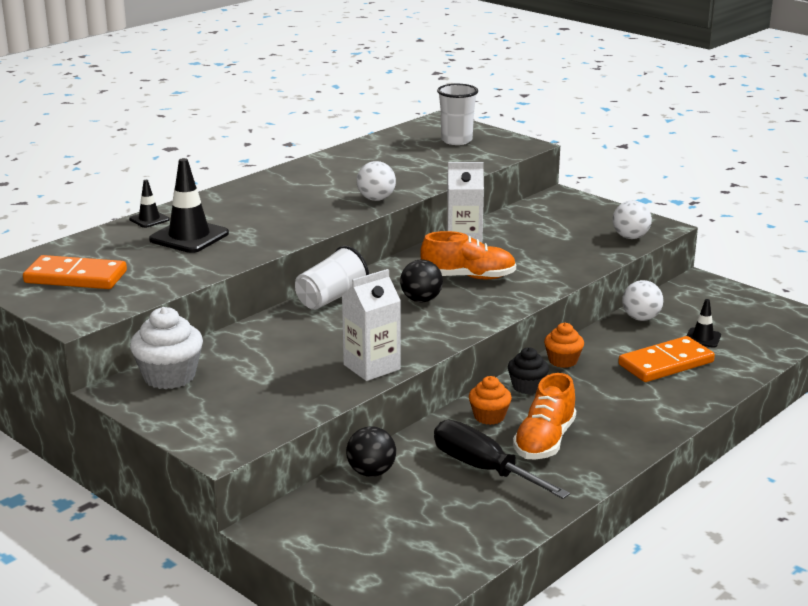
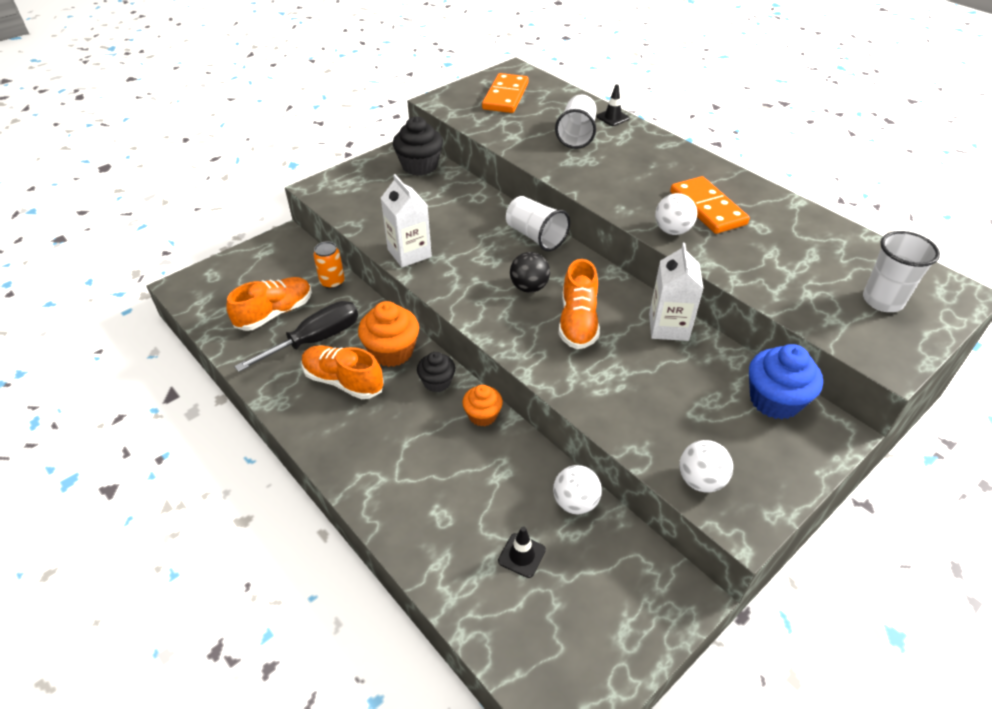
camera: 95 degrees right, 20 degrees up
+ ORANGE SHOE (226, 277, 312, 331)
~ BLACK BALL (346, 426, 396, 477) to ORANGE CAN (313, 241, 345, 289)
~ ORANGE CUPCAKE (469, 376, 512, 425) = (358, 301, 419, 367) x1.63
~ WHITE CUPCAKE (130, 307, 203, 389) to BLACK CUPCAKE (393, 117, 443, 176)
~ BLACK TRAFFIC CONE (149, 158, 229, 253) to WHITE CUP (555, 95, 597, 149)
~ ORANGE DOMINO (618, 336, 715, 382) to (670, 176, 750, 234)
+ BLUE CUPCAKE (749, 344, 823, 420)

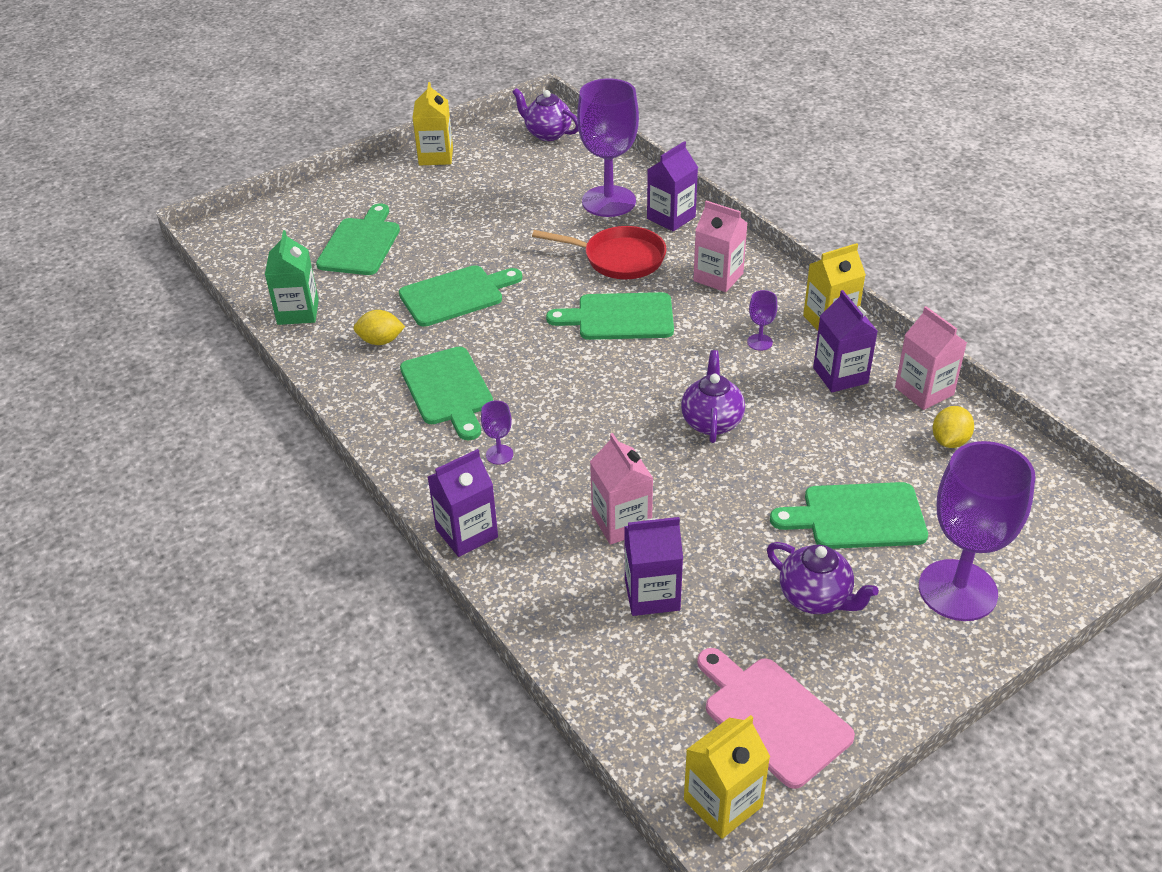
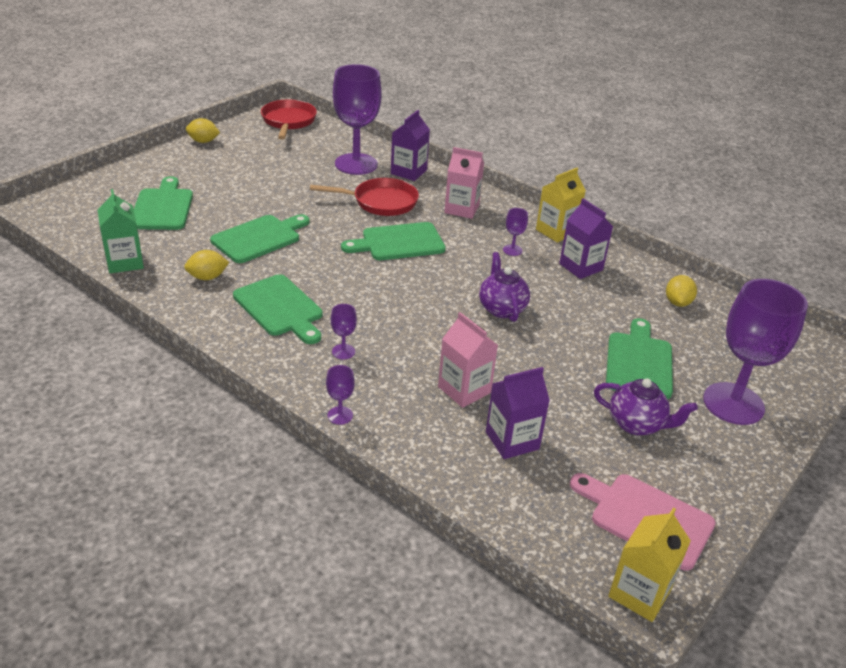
camera: 20 degrees left, 5 degrees down
~ YELLOW CARTON (413, 82, 453, 165) to YELLOW LEMON (186, 118, 220, 143)
~ PURPLE TEAPOT (513, 88, 579, 141) to RED PAN (261, 99, 317, 140)
~ PURPLE CARTON (428, 449, 498, 557) to PURPLE GOBLET (326, 365, 354, 425)
~ GREEN CUTTING BOARD (770, 482, 928, 549) = (606, 318, 673, 399) 120 degrees clockwise
- PINK CARTON (895, 306, 967, 410)

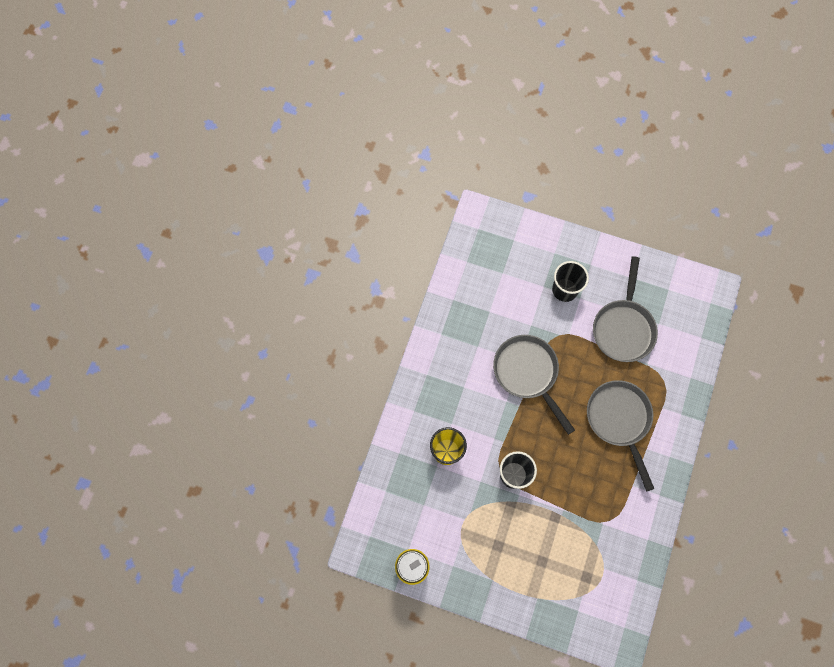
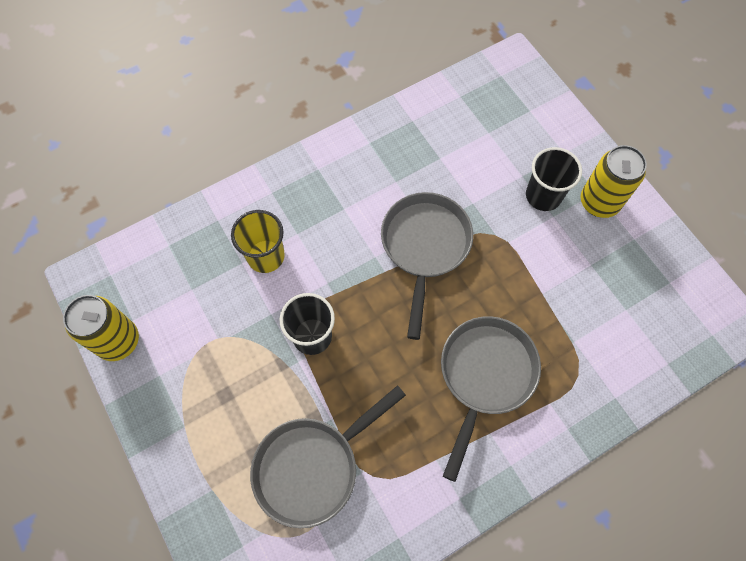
camera: 40 degrees right, 5 degrees down
~ GREY PAN (593, 256, 658, 362) to (250, 385, 406, 528)
+ YELLOW CAN (581, 145, 647, 218)

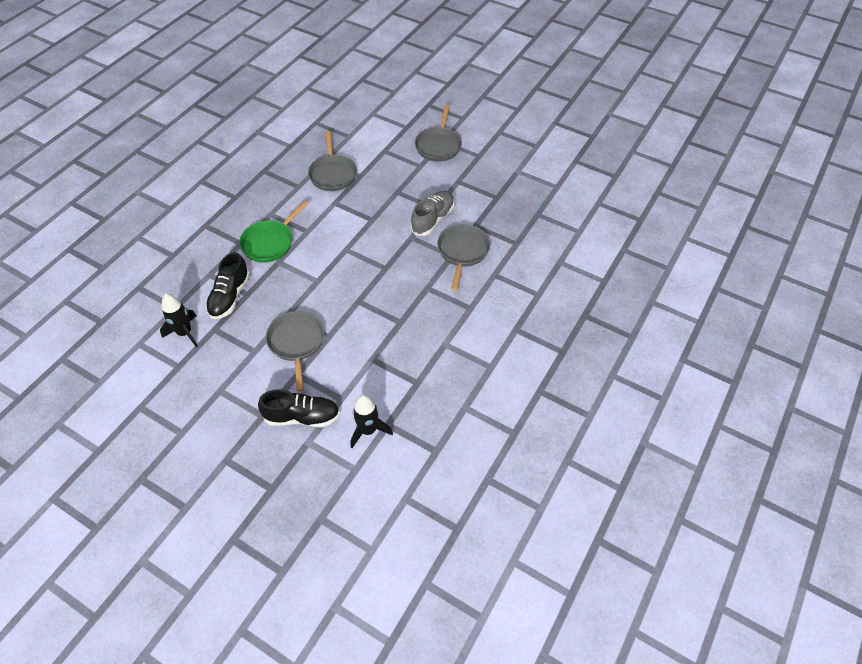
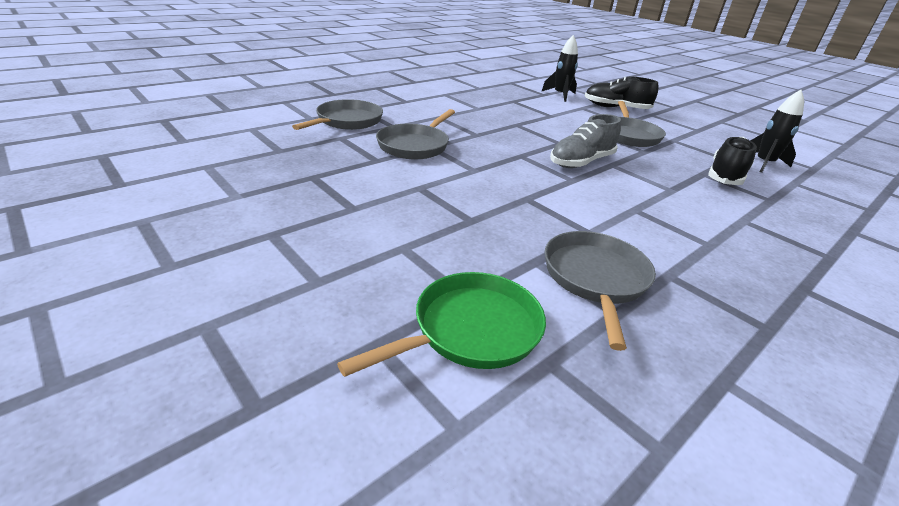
camera: 165 degrees left, 20 degrees down
~ GREY PAN (415, 105, 462, 162) to (292, 99, 383, 130)
~ GREEN PAN (239, 201, 309, 263) to (337, 272, 546, 377)
~ GREY SHOE (411, 190, 455, 236) to (550, 114, 621, 168)

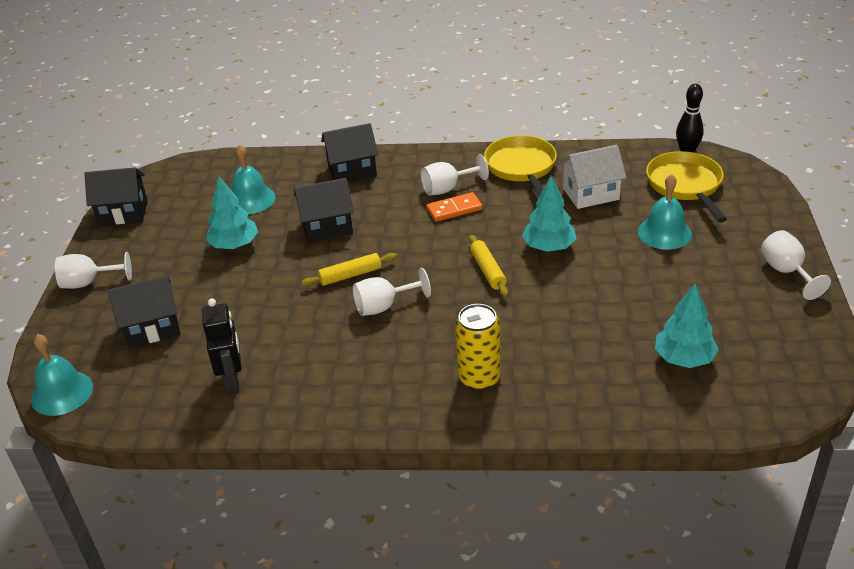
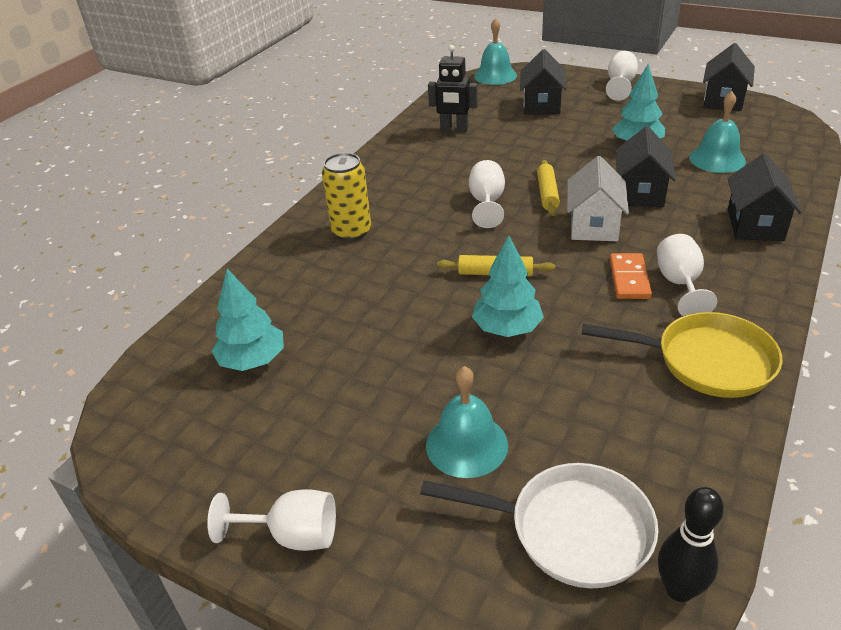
camera: 115 degrees right, 0 degrees up
~ YELLOW PAN (646, 151, 727, 222) to WHITE PAN (420, 463, 658, 588)
~ WHITE HOUSE (560, 145, 626, 209) to (567, 156, 629, 241)

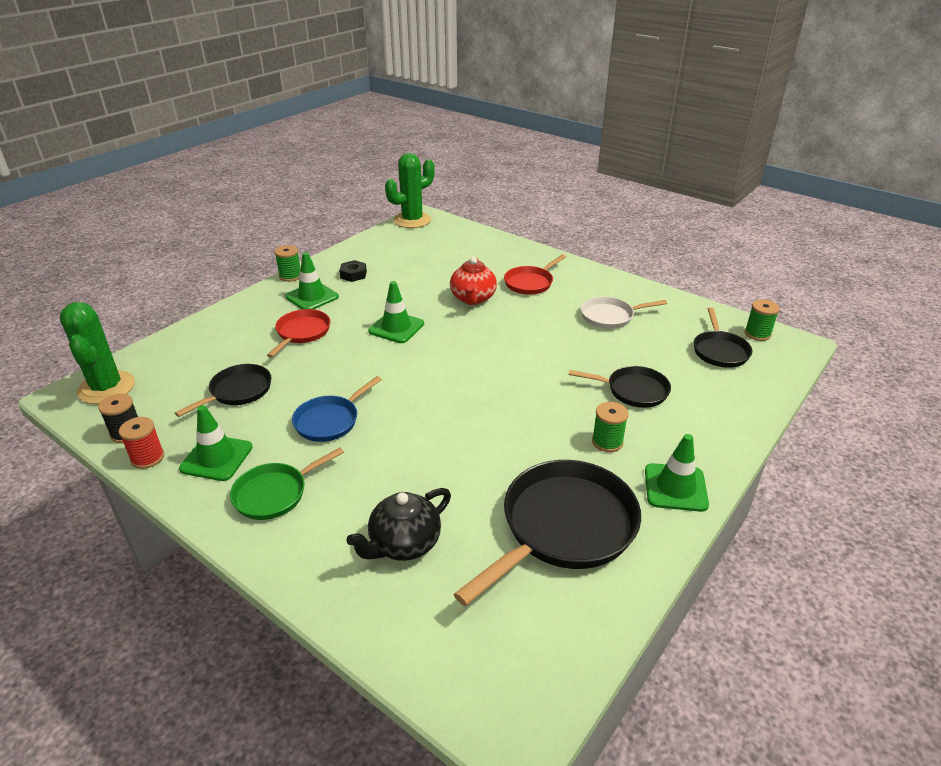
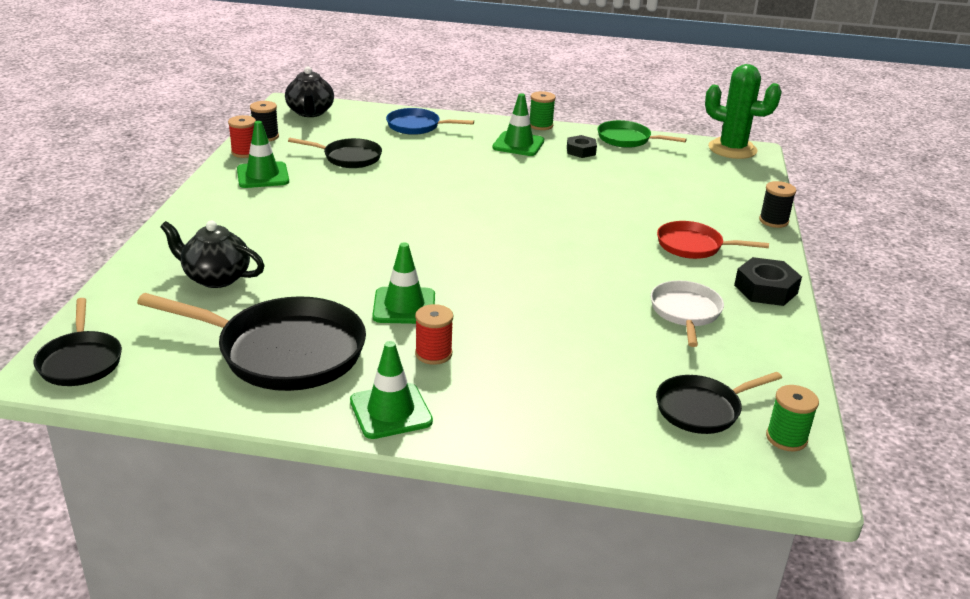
camera: 60 degrees right, 5 degrees down
~ BLACK PAN (569, 366, 671, 408) to (34, 298, 122, 386)
~ GREEN CACTUS (60, 302, 135, 404) to BLACK TEAPOT (285, 66, 334, 117)
~ GREEN TRAFFIC CONE (368, 281, 424, 343) to (372, 242, 435, 324)
~ BLUE PAN (292, 376, 382, 442) to (386, 108, 474, 135)
~ GREEN SPOOL (592, 402, 629, 452) to RED SPOOL (415, 304, 453, 365)
~ GREEN PAN (230, 448, 344, 520) to (598, 120, 687, 148)
~ WHITE PAN (581, 296, 667, 329) = (650, 281, 724, 347) 45 degrees clockwise
+ BLACK NUT (734, 257, 802, 306)
+ BLACK SPOOL (759, 181, 796, 228)
- RED PAN (267, 309, 330, 358)
- RED TEAPOT (450, 257, 497, 305)

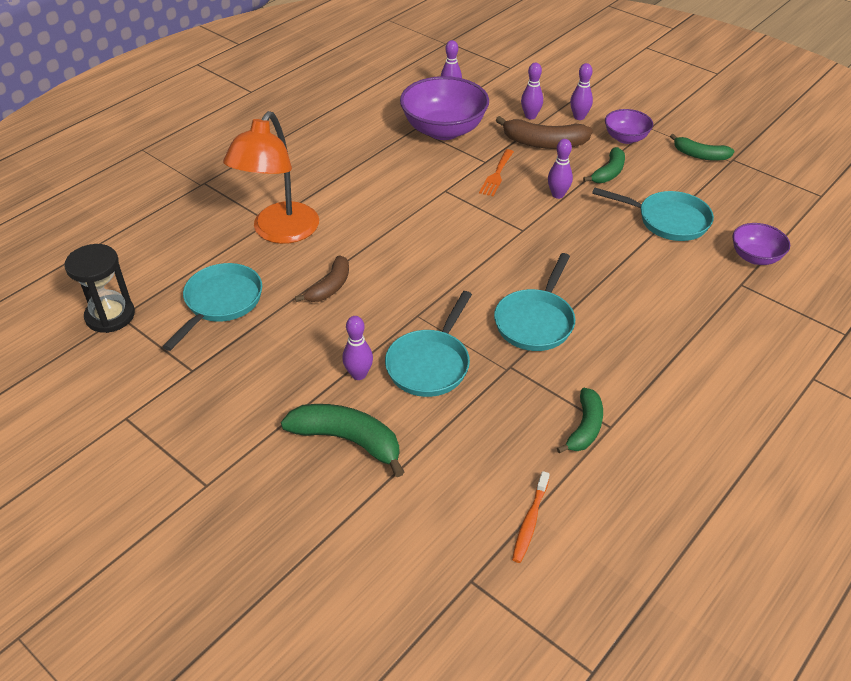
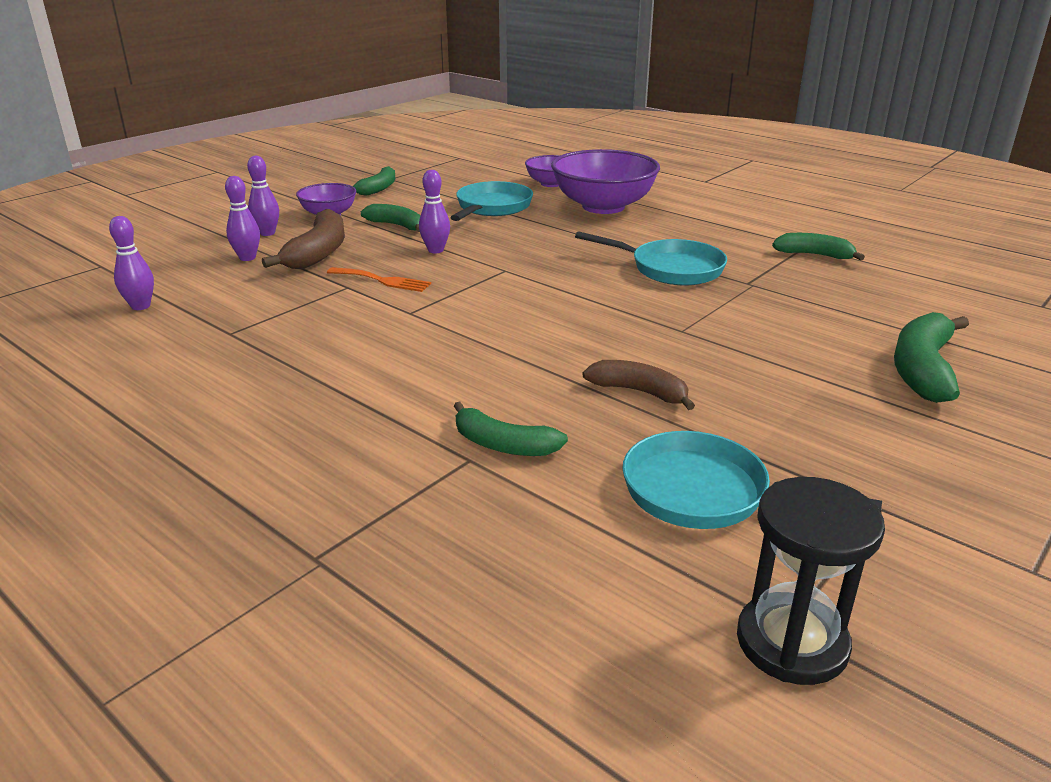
camera: 90 degrees left, 15 degrees down
~ ORANGE LAMP (223, 111, 319, 244) to GREEN BANANA (454, 402, 568, 456)
~ PURPLE BOWL (400, 76, 489, 140) to (551, 149, 660, 214)
- PURPLE BOWLING PIN (342, 316, 373, 380)
- TURQUOISE PAN (385, 291, 472, 397)
- ORANGE TOOTHBRUSH (512, 471, 550, 563)

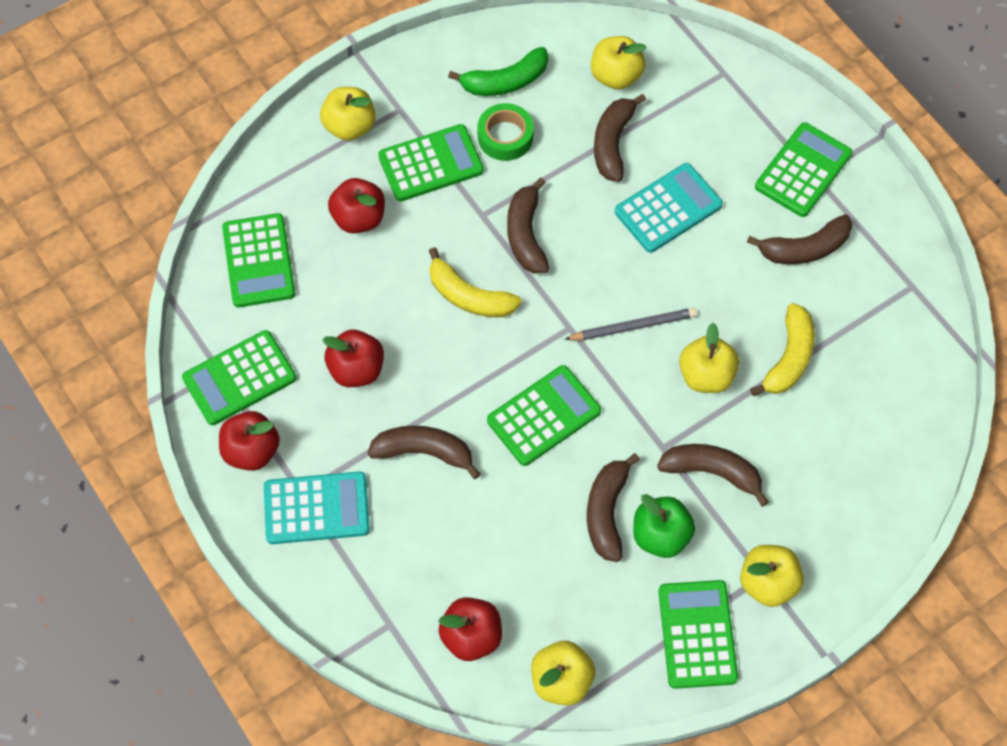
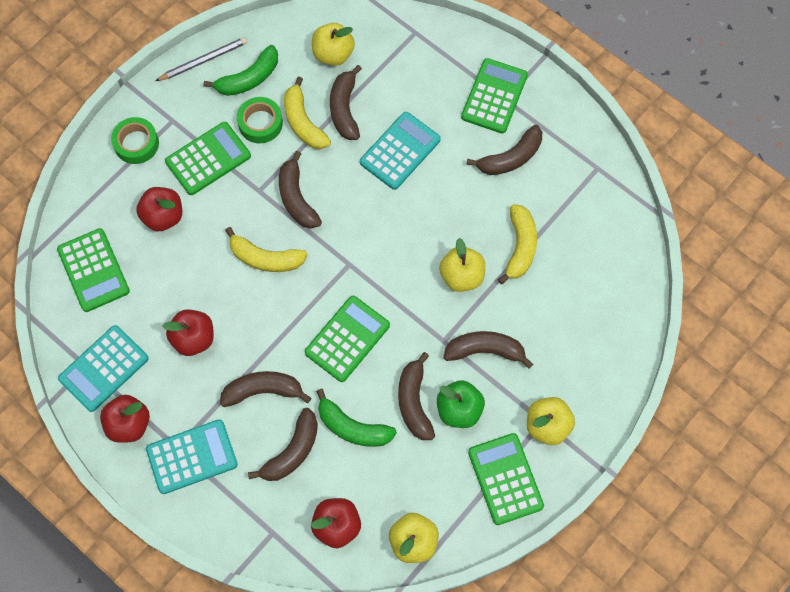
camera: 15 degrees left, 5 degrees up
~ GREEN CALCULATOR (182, 330, 297, 425) to TURQUOISE CALCULATOR (58, 325, 149, 412)
~ YELLOW APPLE (320, 87, 376, 141) to GREEN TAPE (111, 117, 159, 164)
~ GREY PENCIL (564, 308, 697, 340) to (155, 37, 247, 81)
+ BROWN BANANA (248, 408, 318, 481)
+ YELLOW BANANA (284, 76, 331, 149)
+ GREEN BANANA (316, 389, 397, 447)

